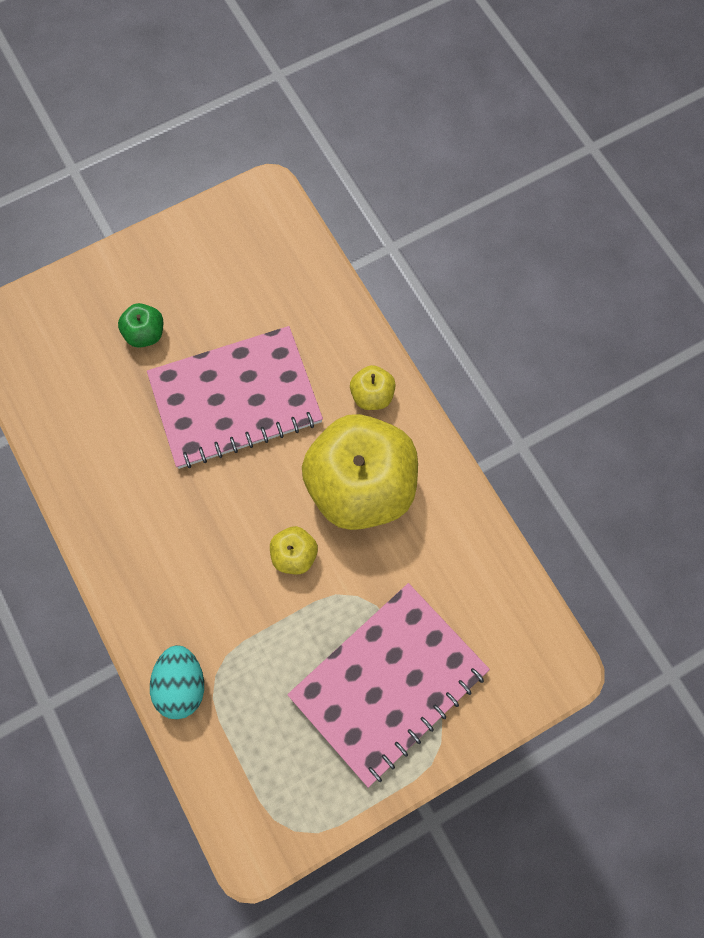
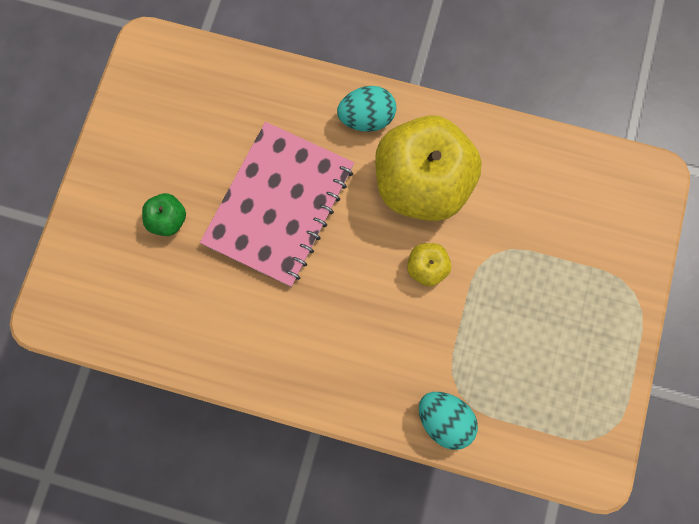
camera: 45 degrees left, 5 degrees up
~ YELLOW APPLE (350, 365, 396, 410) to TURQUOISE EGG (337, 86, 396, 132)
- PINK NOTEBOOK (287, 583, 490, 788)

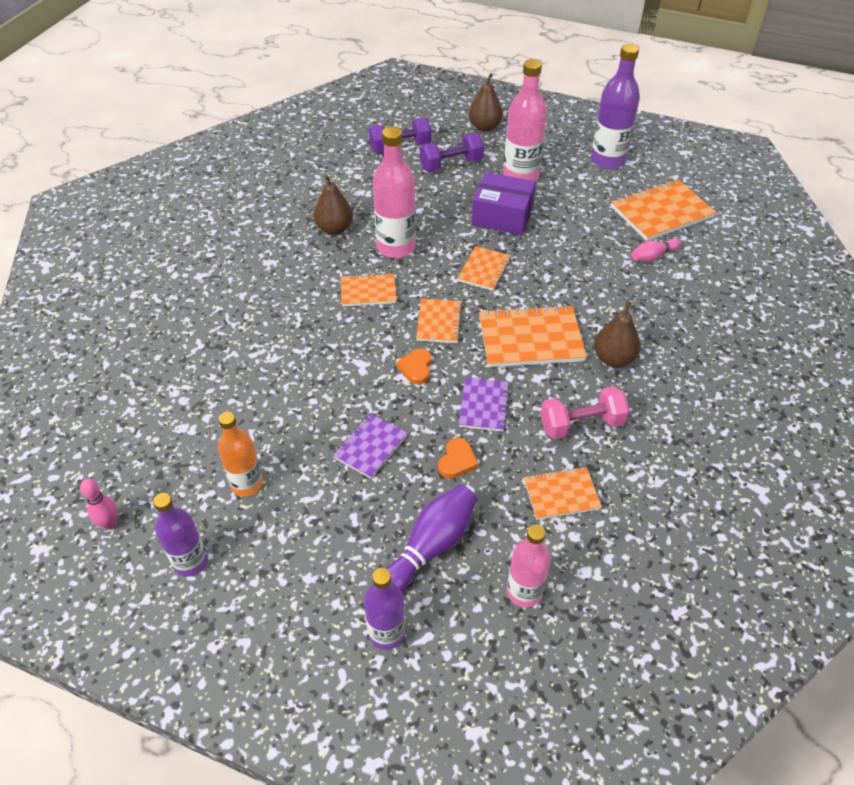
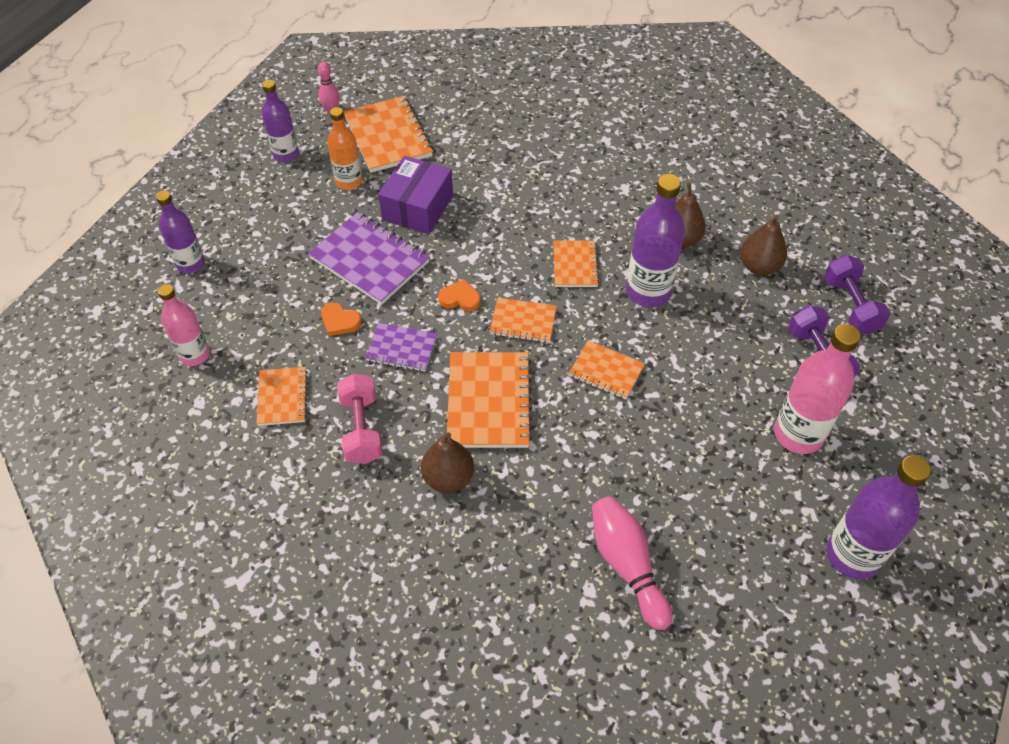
camera: 95 degrees right, 5 degrees up
~ PURPLE NOTEBOOK (333, 413, 407, 479) = (308, 212, 430, 305) x1.70
~ ORANGE NOTEBOOK (611, 179, 716, 241) to (344, 96, 433, 173)
~ PURPLE BOX (471, 172, 536, 235) to (378, 156, 453, 234)
~ PINK BOWLING PIN (632, 239, 681, 262) = (592, 496, 673, 630) x1.71
~ PINK BOTTLE (373, 127, 416, 258) to PURPLE BOTTLE (626, 174, 685, 307)
~ BROWN PEAR (469, 73, 503, 132) to (740, 215, 787, 275)
- PURPLE BOWLING PIN (386, 485, 477, 593)

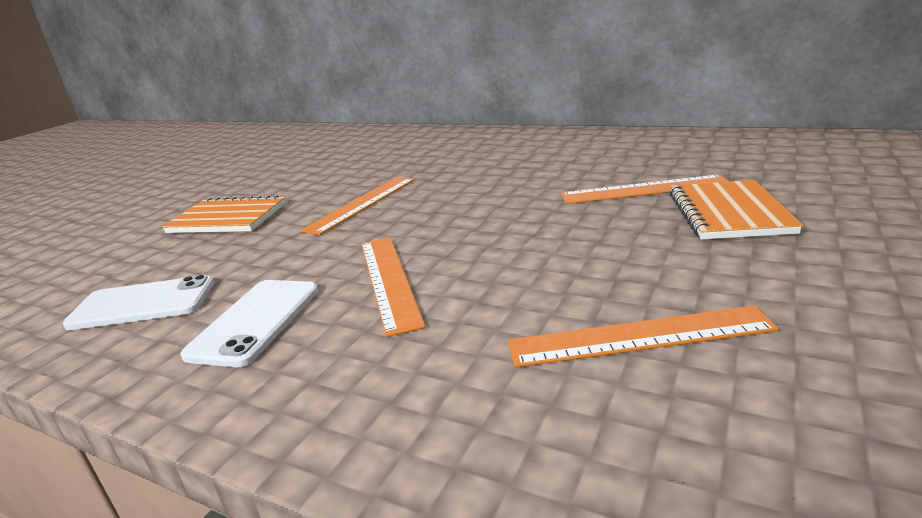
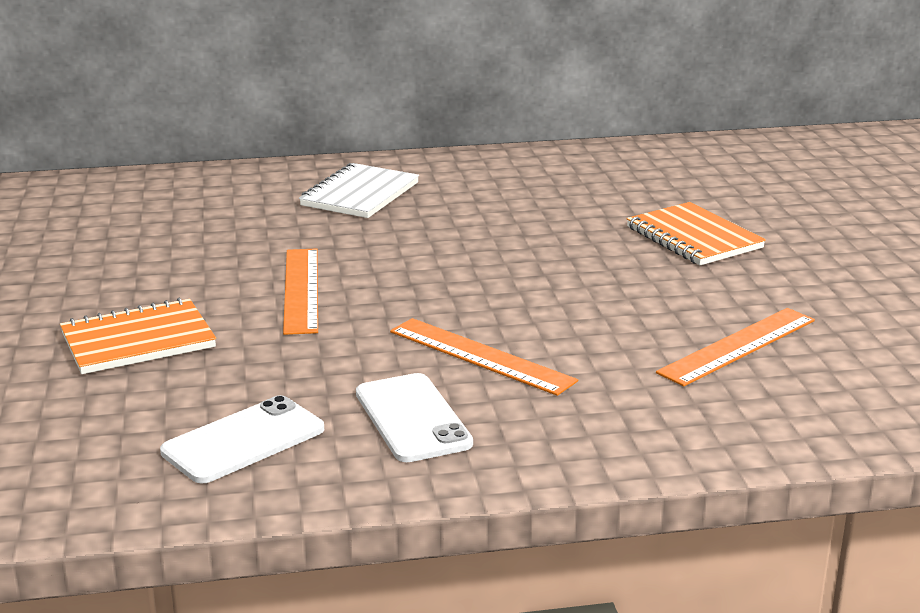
camera: 40 degrees left, 0 degrees up
+ WHITE NOTEBOOK (299, 163, 419, 218)
- ORANGE RULER (561, 175, 729, 204)

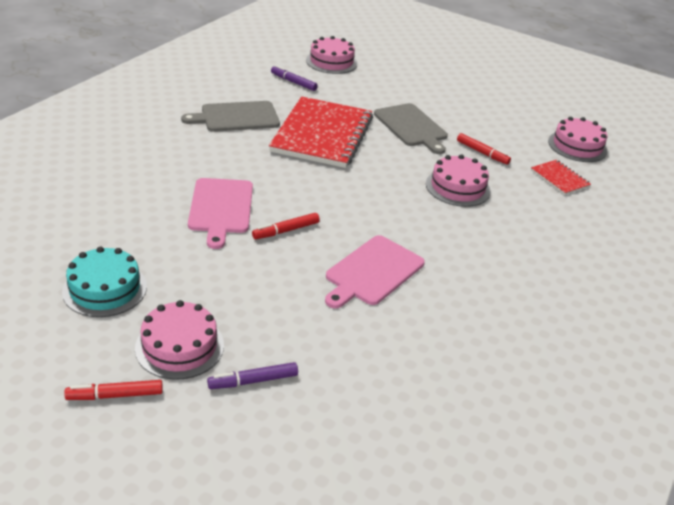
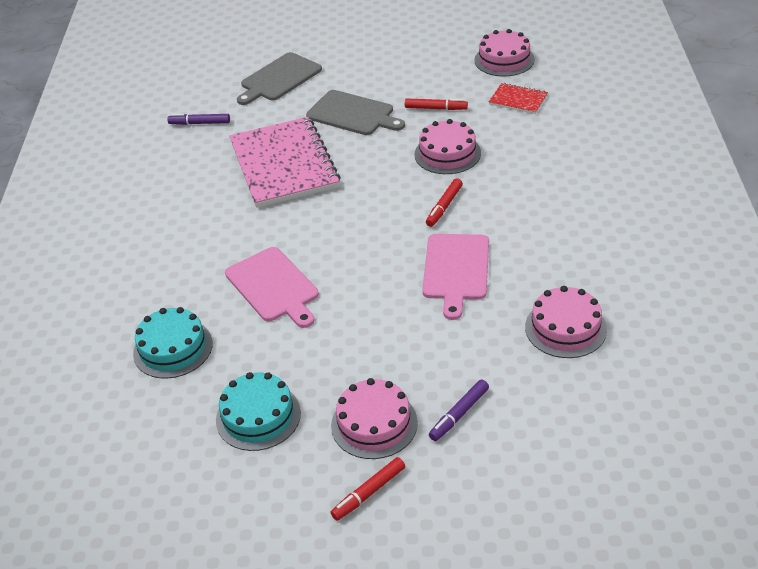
camera: 25 degrees left, 5 degrees up
+ TURQUOISE CAKE (133, 307, 213, 379)
~ RED NOTEBOOK (269, 97, 373, 168) to PINK NOTEBOOK (229, 117, 341, 208)
~ GREY CUTTING BOARD (181, 101, 280, 132) to (237, 52, 322, 105)
~ RED MARKER (252, 213, 320, 239) to (426, 178, 463, 227)
~ PINK CAKE (306, 36, 358, 74) to (525, 286, 607, 358)

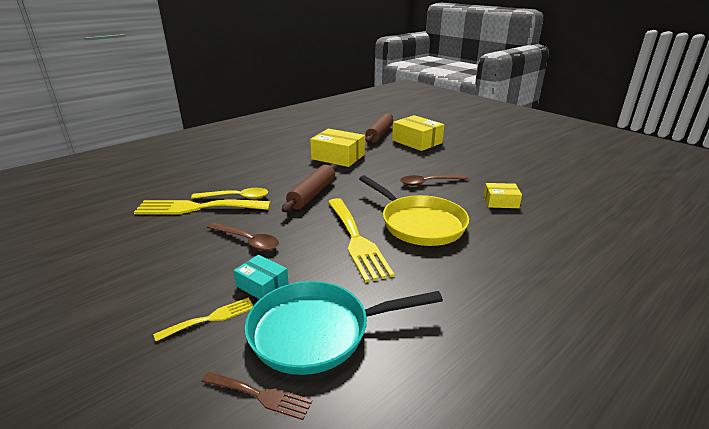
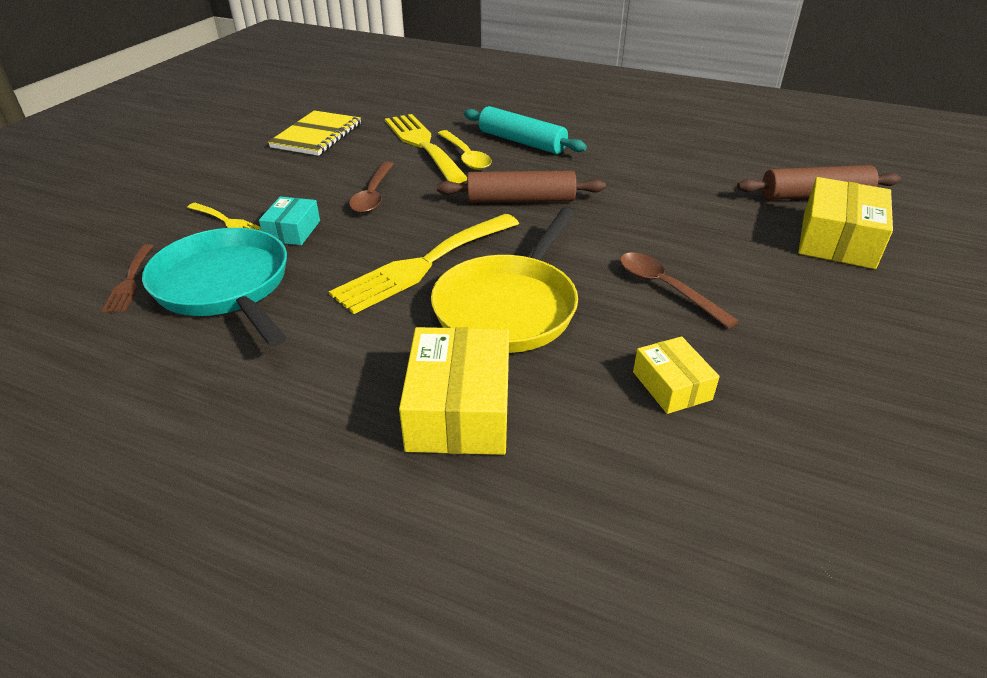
camera: 65 degrees right, 10 degrees up
+ YELLOW NOTEBOOK (268, 110, 361, 156)
~ YELLOW BOX (310, 129, 365, 167) to (399, 327, 509, 455)
+ TURQUOISE ROLLING PIN (464, 106, 587, 154)

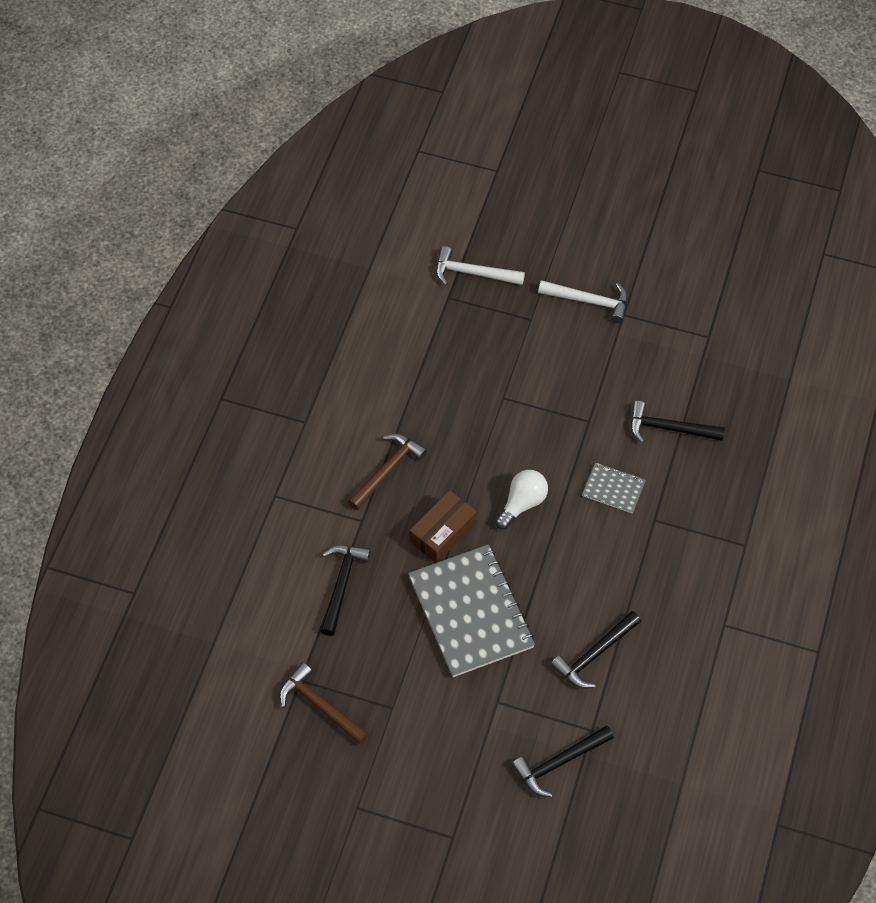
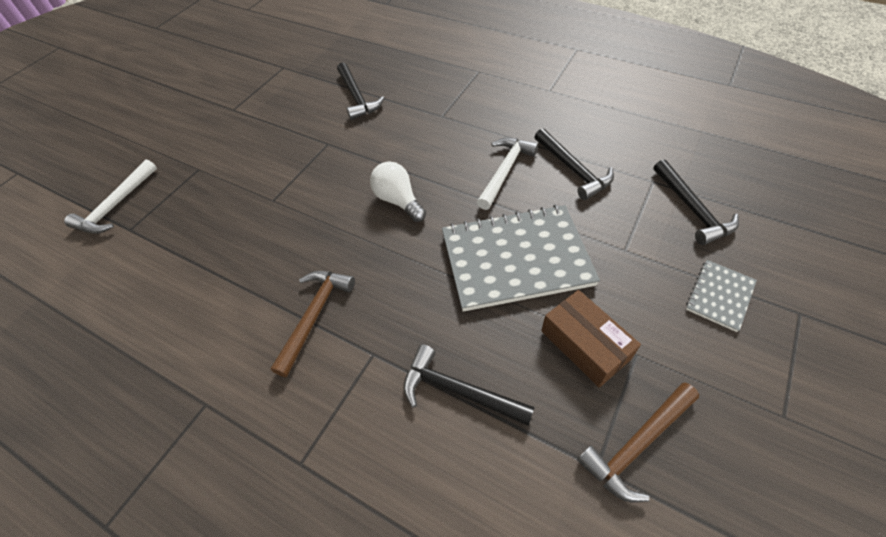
camera: 75 degrees left, 5 degrees down
~ BROWN HAMMER (348, 434, 427, 510) = (271, 271, 355, 377) 60 degrees clockwise
~ BLACK HAMMER (630, 401, 725, 443) = (337, 63, 384, 120) 45 degrees counterclockwise
~ WHITE HAMMER (538, 280, 628, 323) to (477, 137, 538, 210)
~ BROWN BOX (409, 490, 477, 563) to (541, 290, 641, 388)
~ GREY NOTEBOOK (582, 463, 646, 513) to (686, 260, 757, 332)

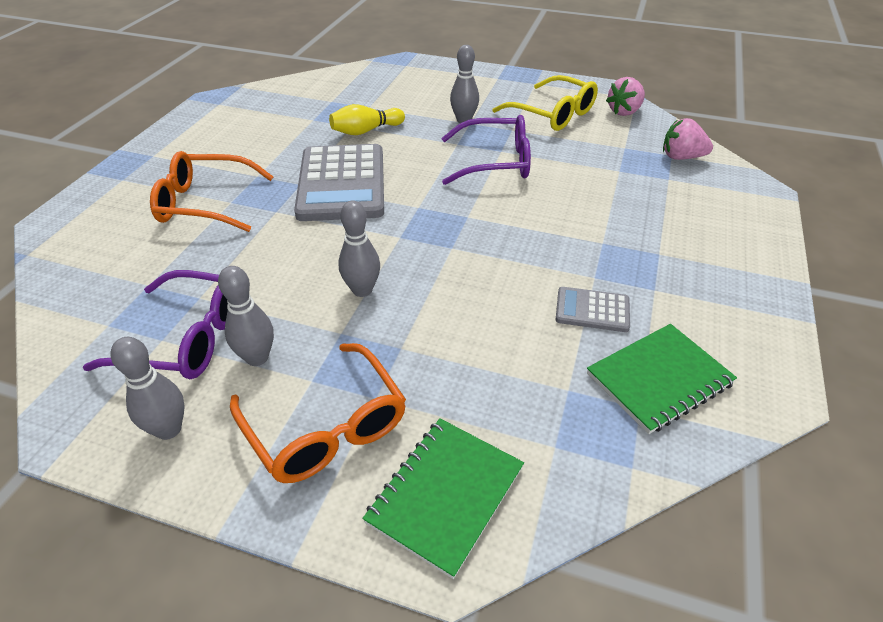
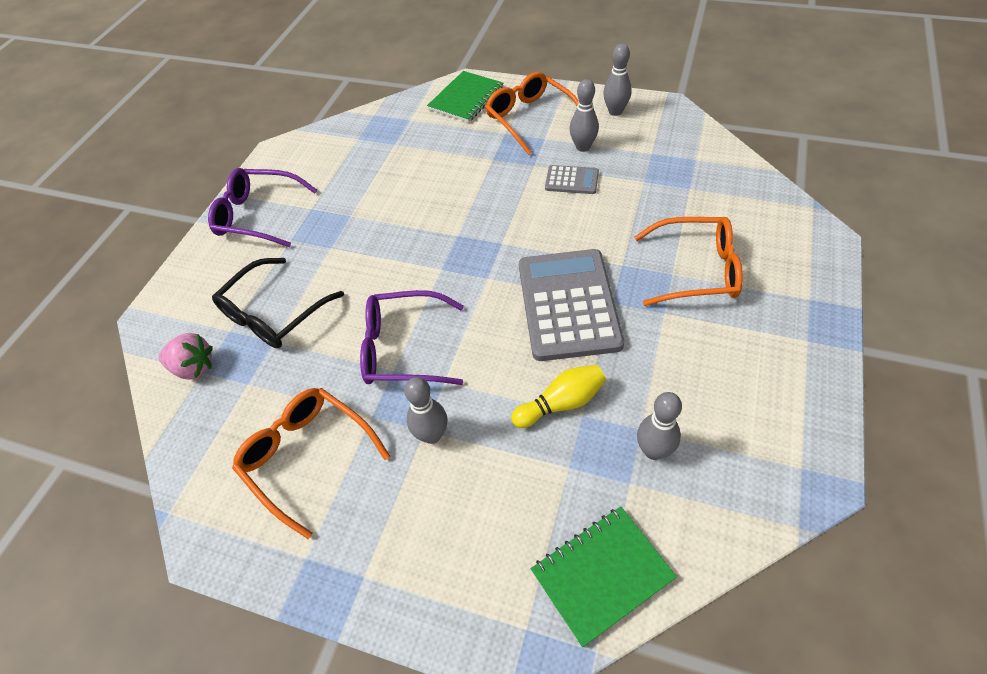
camera: 175 degrees left, 10 degrees up
~ PURPLE GLASSES (83, 270, 228, 379) to (208, 168, 317, 247)
+ BLACK GLASSES (212, 258, 344, 348)
~ YELLOW GLASSES (492, 75, 598, 131) to ORANGE GLASSES (232, 388, 390, 539)
~ GREEN NOTEBOOK (587, 324, 737, 434) to (531, 506, 677, 647)
~ GREY CALCULATOR (556, 287, 630, 332) to (545, 165, 599, 194)
~ GREY BOWLING PIN (338, 201, 380, 297) to (637, 392, 682, 460)
- PINK STRAWBERRY (606, 77, 645, 116)

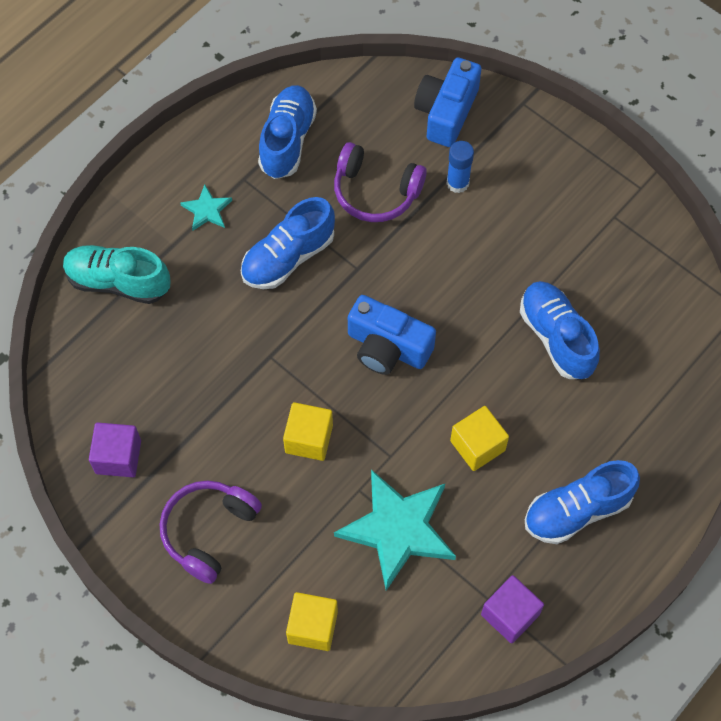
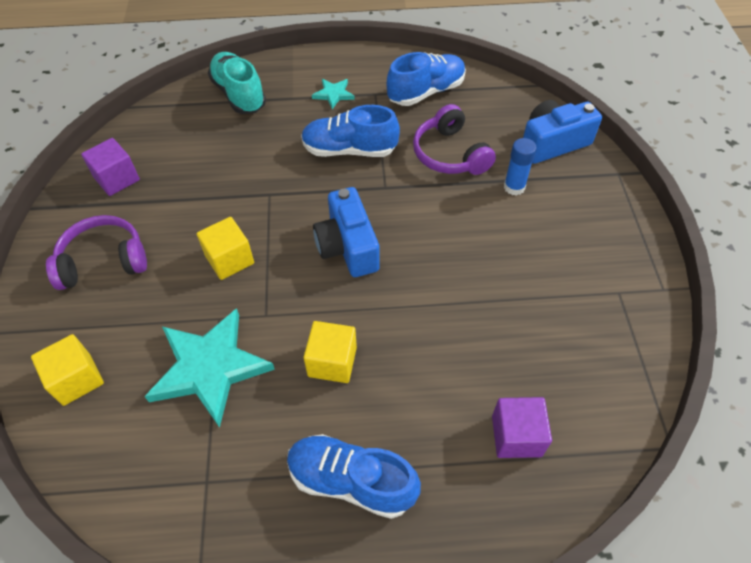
camera: 45 degrees right, 10 degrees down
~ PURPLE CUBE (481, 575, 544, 643) to (492, 397, 552, 458)
- BLUE SHOE (520, 281, 600, 379)

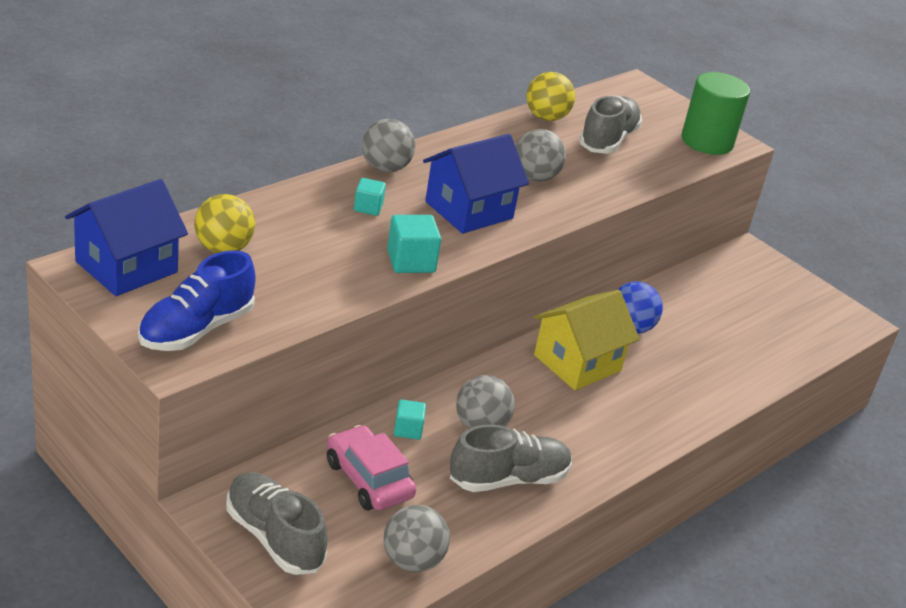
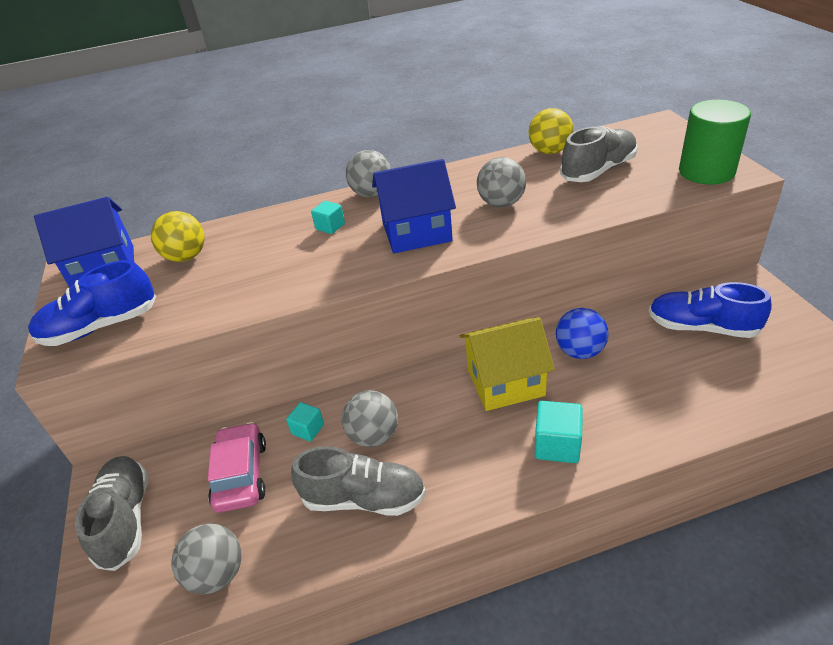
camera: 35 degrees right, 5 degrees up
~ TURQUOISE CUBE (387, 215, 441, 273) to (535, 401, 583, 463)
+ BLUE SHOE (649, 282, 772, 338)

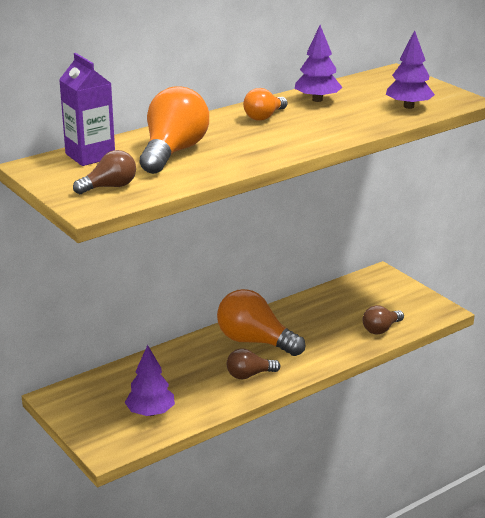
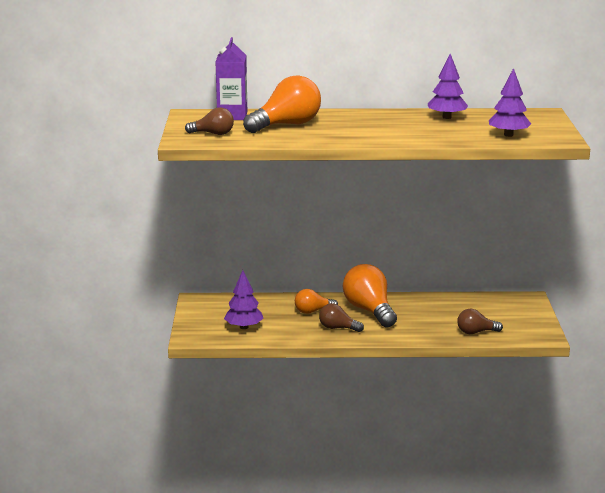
camera: 35 degrees right, 5 degrees down
~ ORANGE LIGHT BULB (243, 88, 288, 121) to (295, 289, 338, 314)

